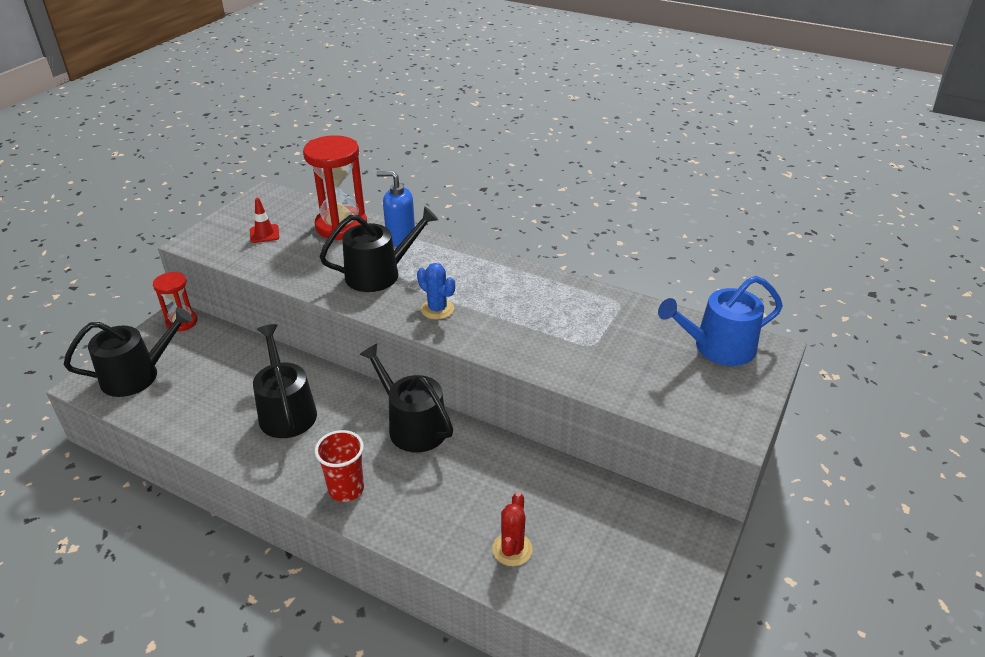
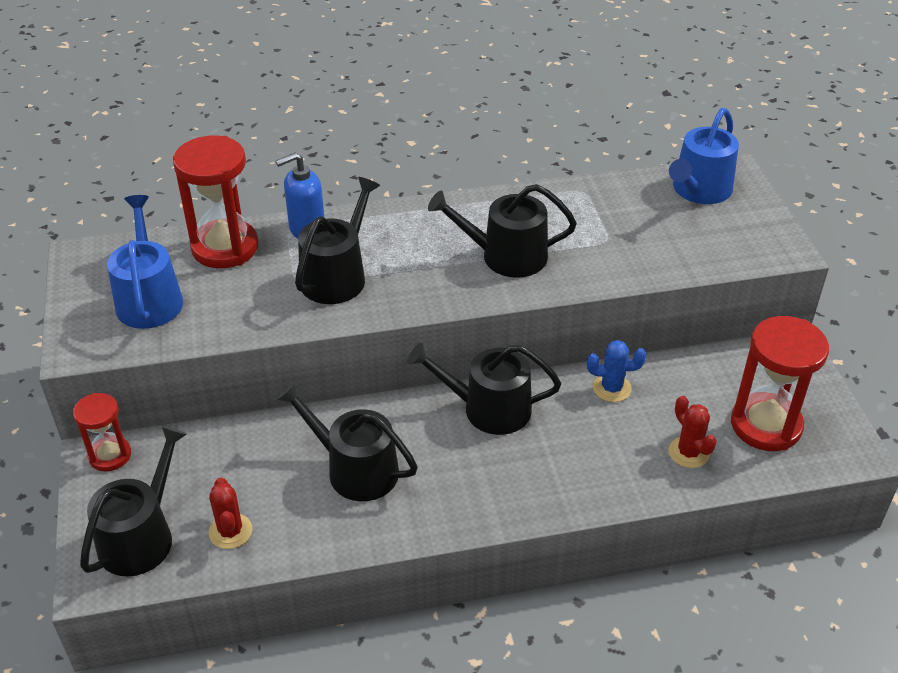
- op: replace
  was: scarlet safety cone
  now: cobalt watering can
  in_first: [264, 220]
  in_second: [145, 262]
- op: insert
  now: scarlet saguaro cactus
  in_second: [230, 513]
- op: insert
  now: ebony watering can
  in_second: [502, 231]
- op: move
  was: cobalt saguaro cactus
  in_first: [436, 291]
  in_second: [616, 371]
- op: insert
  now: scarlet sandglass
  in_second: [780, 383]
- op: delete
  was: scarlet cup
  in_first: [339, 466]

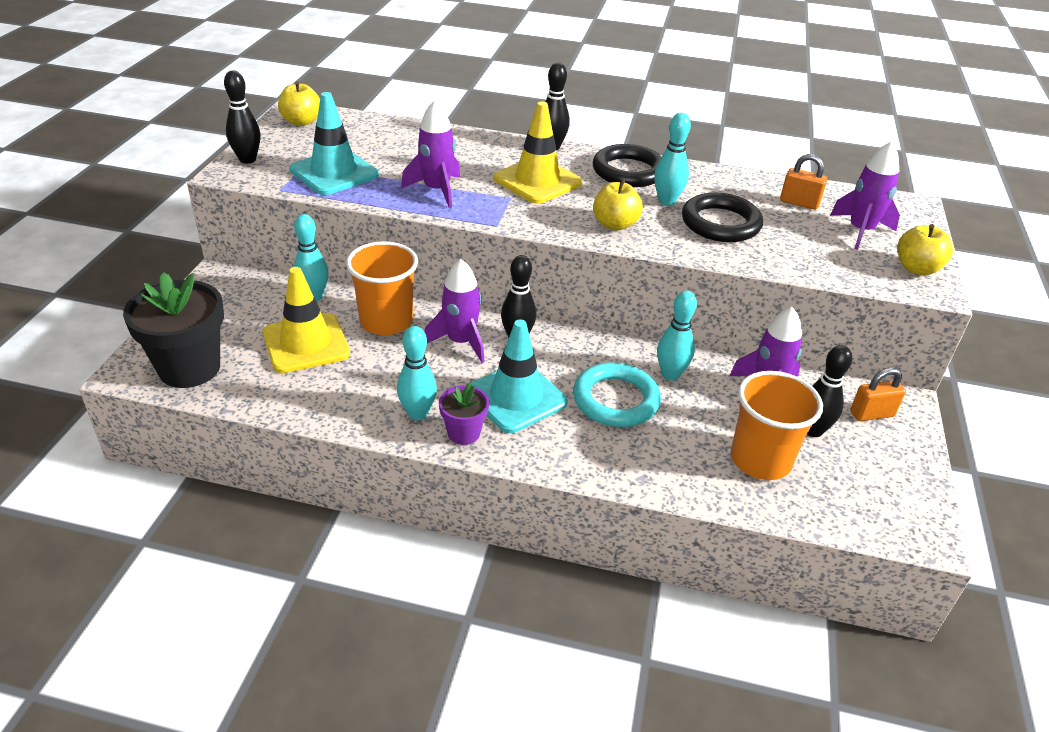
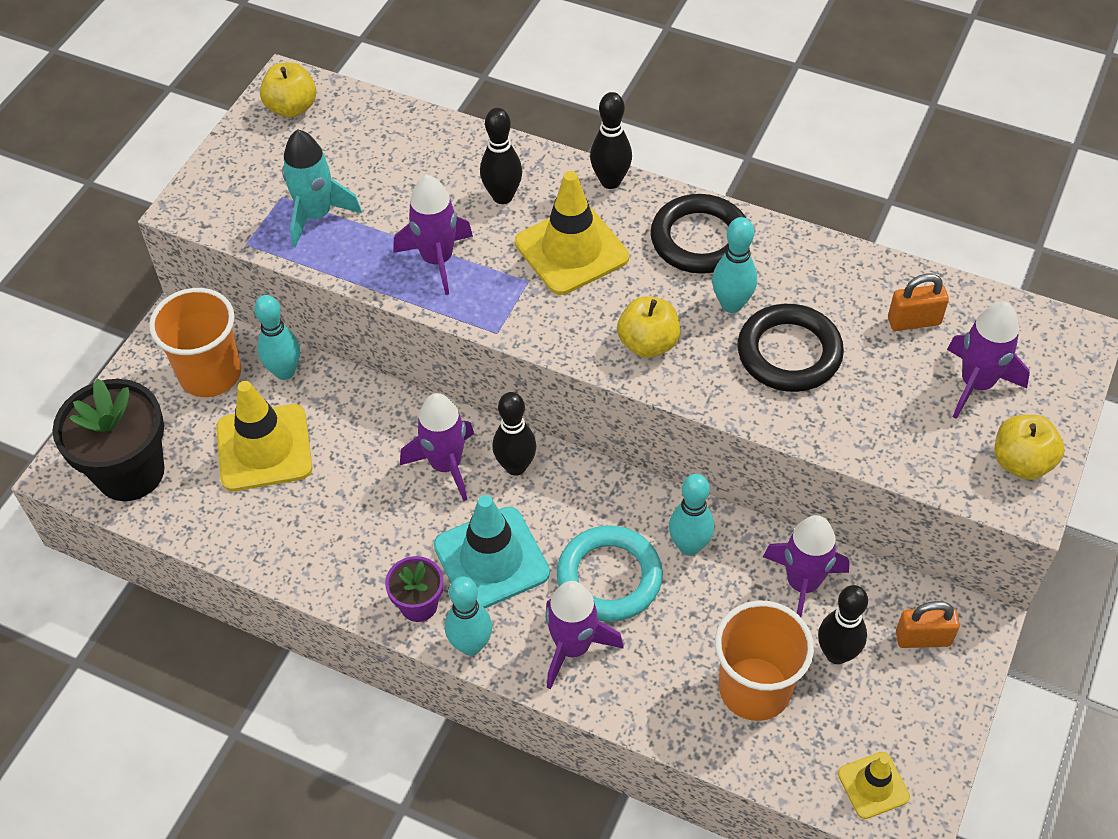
- op: move
  was: orange-coloured cup
  in_first: [382, 288]
  in_second: [195, 342]
- op: replace
  was: aqua safety cone
  now: aqua rocket
  in_first: [334, 143]
  in_second: [322, 188]
- op: move
  was: aqua tenpin
  in_first: [417, 373]
  in_second: [468, 616]
- op: move
  was: ebony tenpin
  in_first: [242, 117]
  in_second: [501, 156]
- op: insert
  now: purple rocket
  in_second: [584, 635]
- op: insert
  now: yellow safety cone
  in_second: [874, 785]
- op: rotate
  was: orange-coloured lock
  in_first: [803, 182]
  in_second: [918, 302]
  clockwise: -45

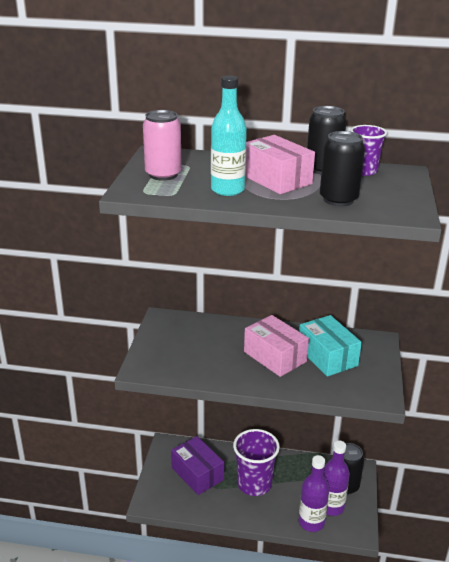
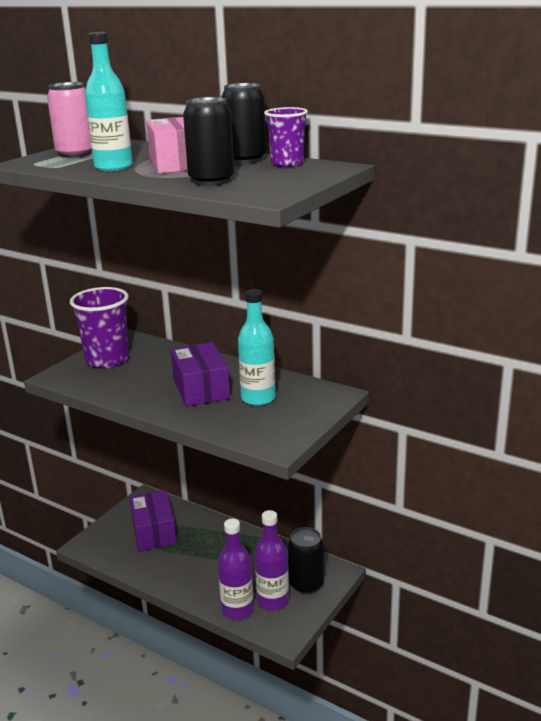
- op: move
  was: purple cup
  in_first: [256, 462]
  in_second: [99, 327]
- op: recolor
  was: rosy parcel
  now: purple parcel
  in_first: [276, 346]
  in_second: [200, 374]
- op: replace
  was: aqua parcel
  now: aqua bottle
  in_first: [330, 346]
  in_second: [257, 347]

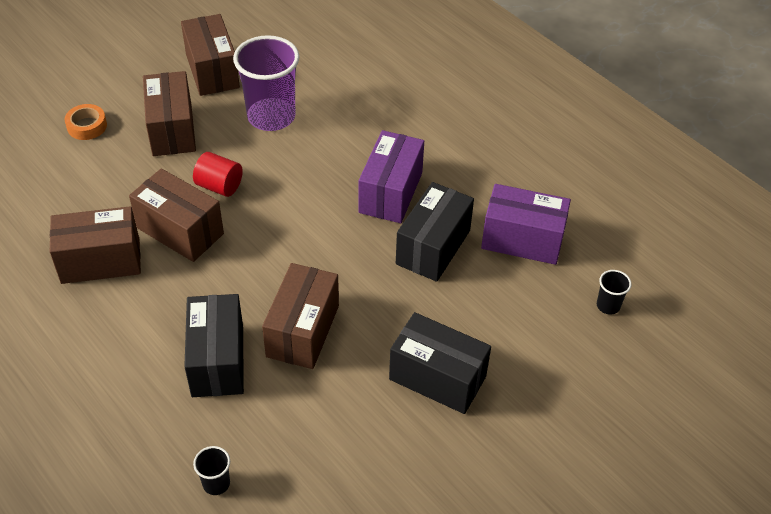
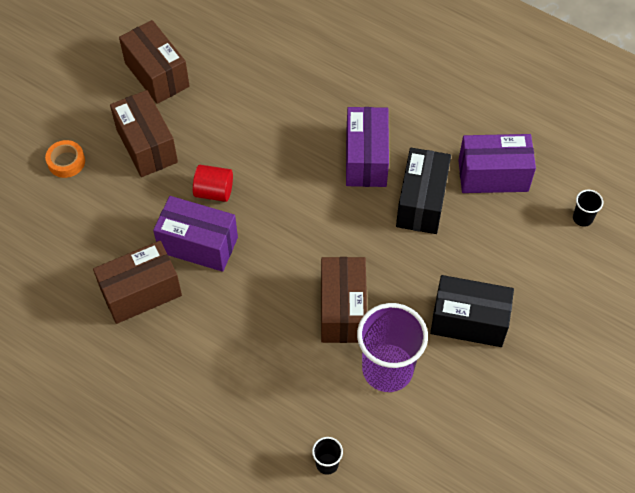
- op: recolor
  was: dark brown parcel
  now: purple parcel
  in_first: [176, 215]
  in_second: [195, 234]
- op: move
  was: purple cup
  in_first: [266, 83]
  in_second: [392, 347]
- op: delete
  was: ebony parcel
  in_first: [214, 345]

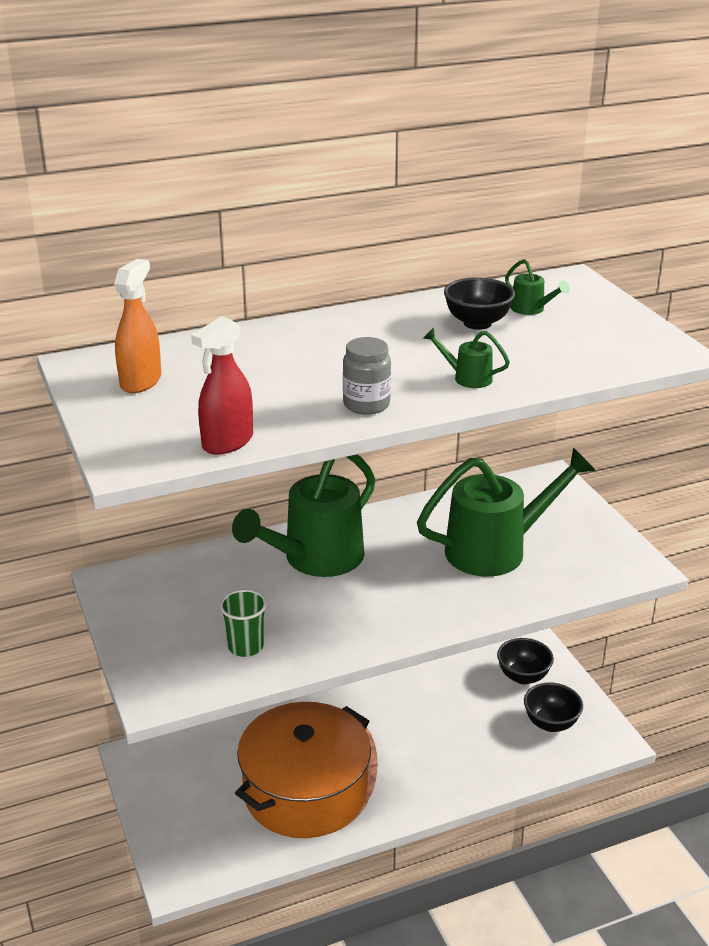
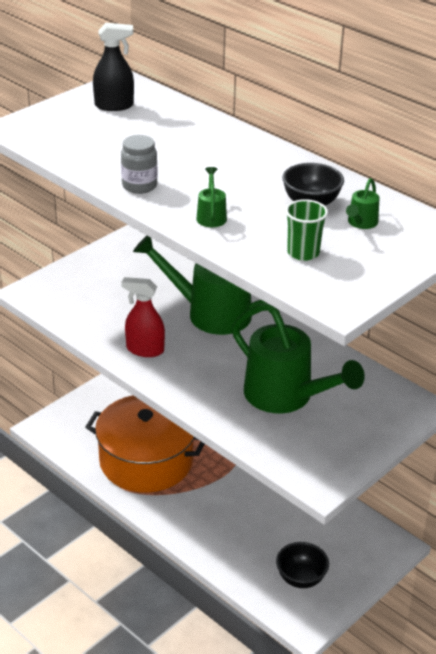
- op: recolor
  was: orange-coloured spray bottle
  now: ebony spray bottle
  in_first: [137, 326]
  in_second: [113, 67]
- op: move
  was: scarlet spray bottle
  in_first: [222, 385]
  in_second: [143, 317]
- op: move
  was: green cup
  in_first: [243, 623]
  in_second: [306, 230]
- op: delete
  was: ebony deep dish
  in_first: [525, 661]

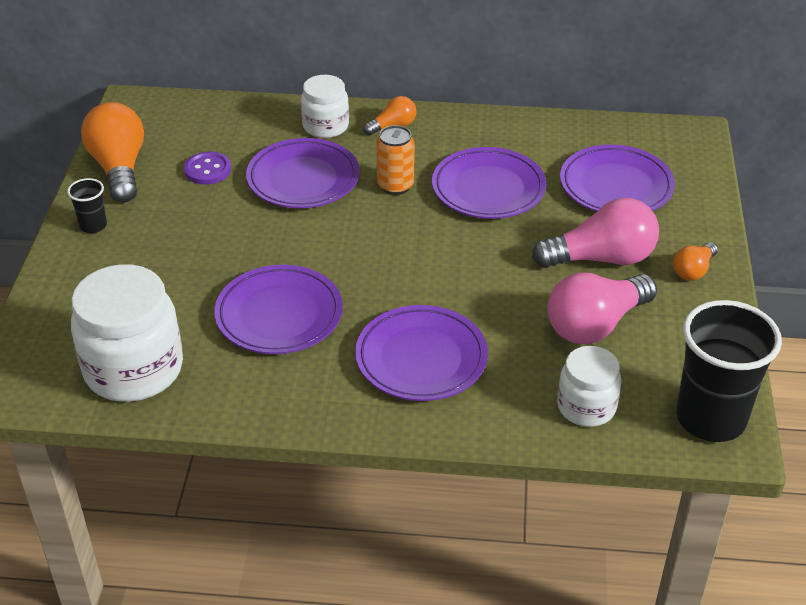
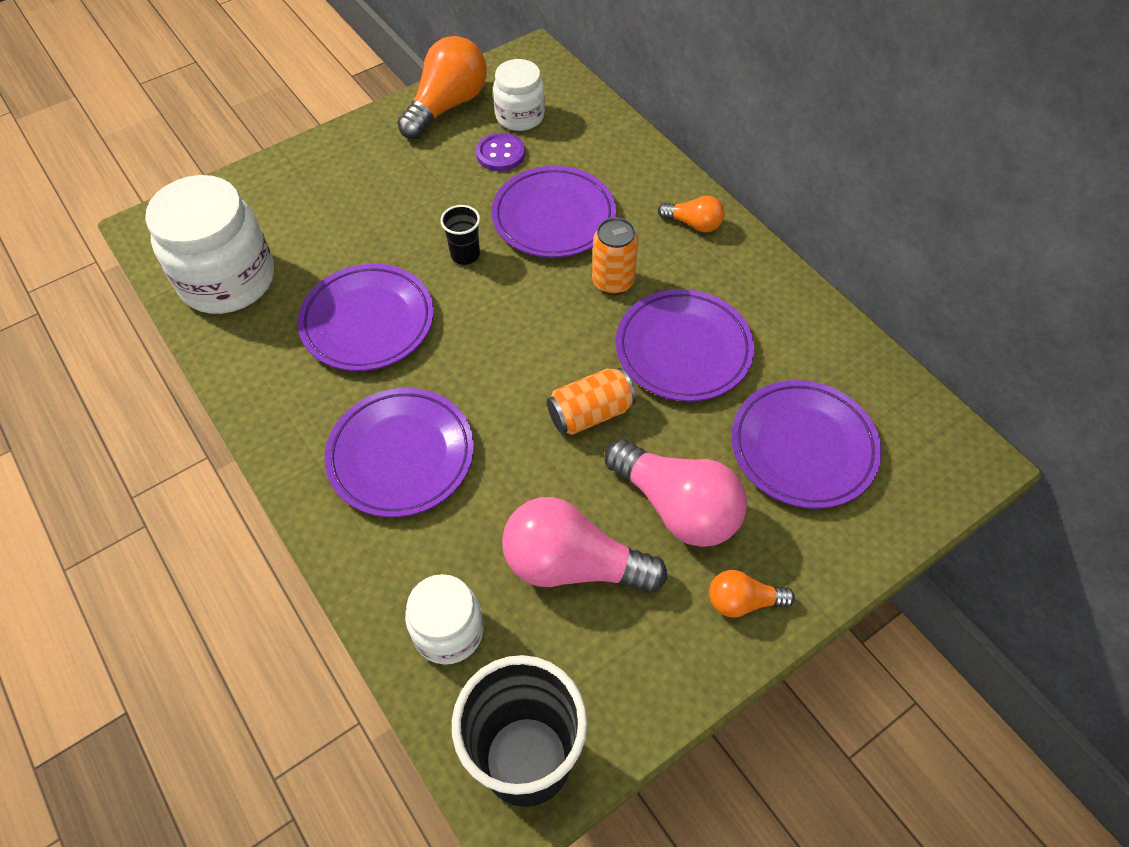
- op: move
  was: ebony cup
  in_first: [87, 205]
  in_second: [460, 235]
- op: move
  was: white jar
  in_first: [325, 106]
  in_second: [519, 95]
- op: insert
  now: orange-coloured tin
  in_second: [591, 401]

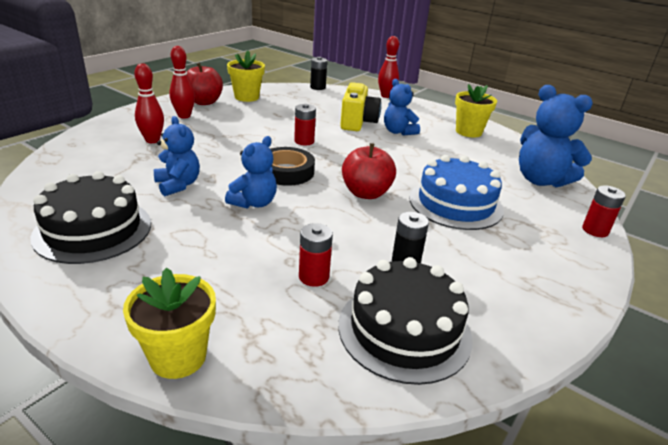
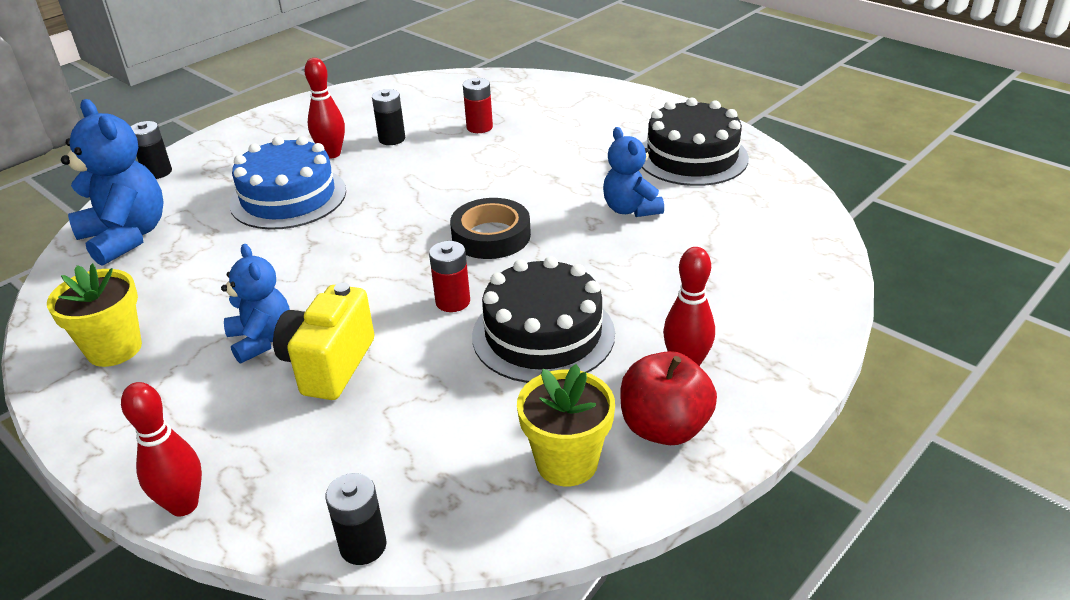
- op: recolor
  was: scarlet AA battery
  now: ebony AA battery
  in_first: [604, 211]
  in_second: [151, 150]
- op: move
  was: scarlet tenpin
  in_first: [149, 103]
  in_second: [324, 108]
- op: move
  was: ebony cake
  in_first: [405, 321]
  in_second: [543, 319]
- op: delete
  was: yellow potted plant
  in_first: [169, 323]
- op: delete
  was: cobalt stuffed bear
  in_first: [251, 172]
- op: delete
  was: scarlet apple fruit
  in_first: [369, 171]

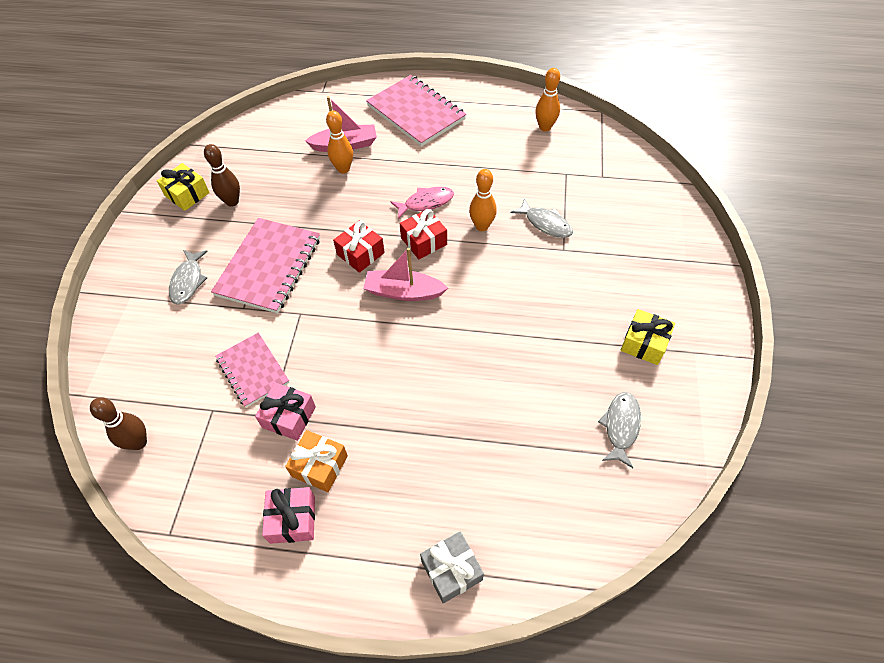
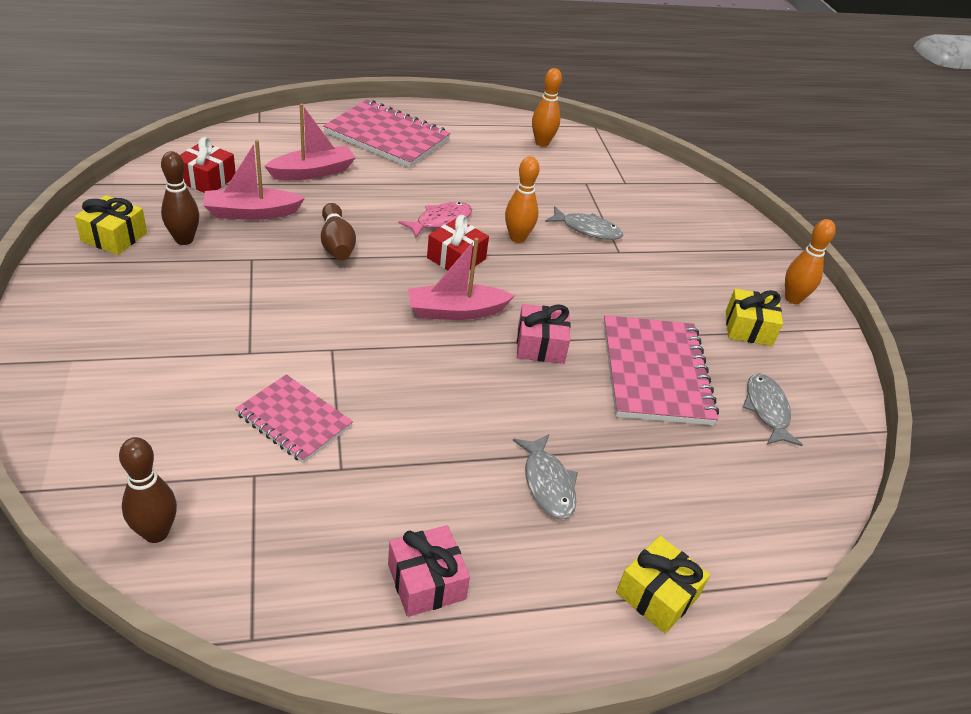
- op: move
  was: scarlet gift
  in_first: [359, 247]
  in_second: [208, 165]
- op: insert
  now: rosy toy boat
  in_second: [254, 180]
- op: insert
  now: dark brown tenpin
  in_second: [338, 231]
- op: move
  was: grey fish figure
  in_first: [188, 277]
  in_second: [545, 477]
- op: move
  was: rosy gift
  in_first: [285, 412]
  in_second: [544, 334]
- op: move
  was: rosy exercise book
  in_first: [265, 266]
  in_second: [661, 370]
- op: recolor
  was: grey gift
  now: yellow gift
  in_first: [452, 567]
  in_second: [663, 584]
- op: move
  was: orange-coloured tenpin
  in_first: [339, 142]
  in_second: [810, 261]
- op: delete
  was: orange-coloured gift
  in_first: [316, 461]

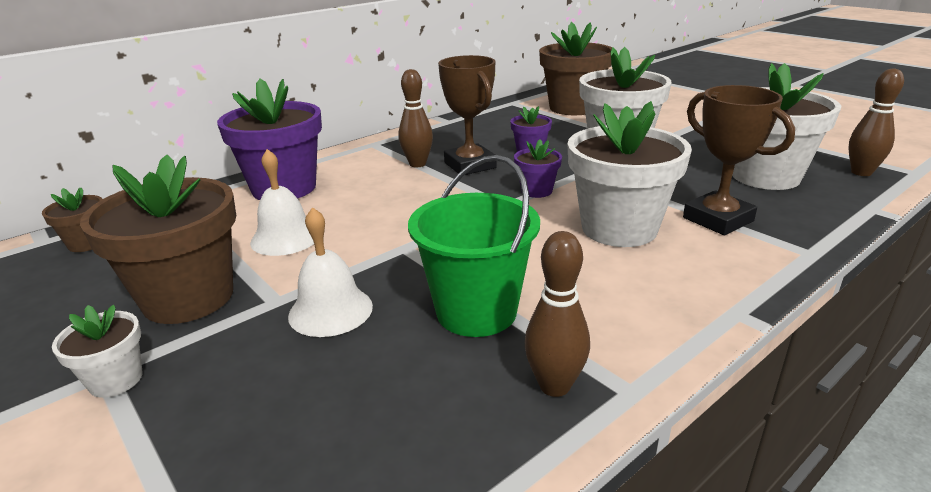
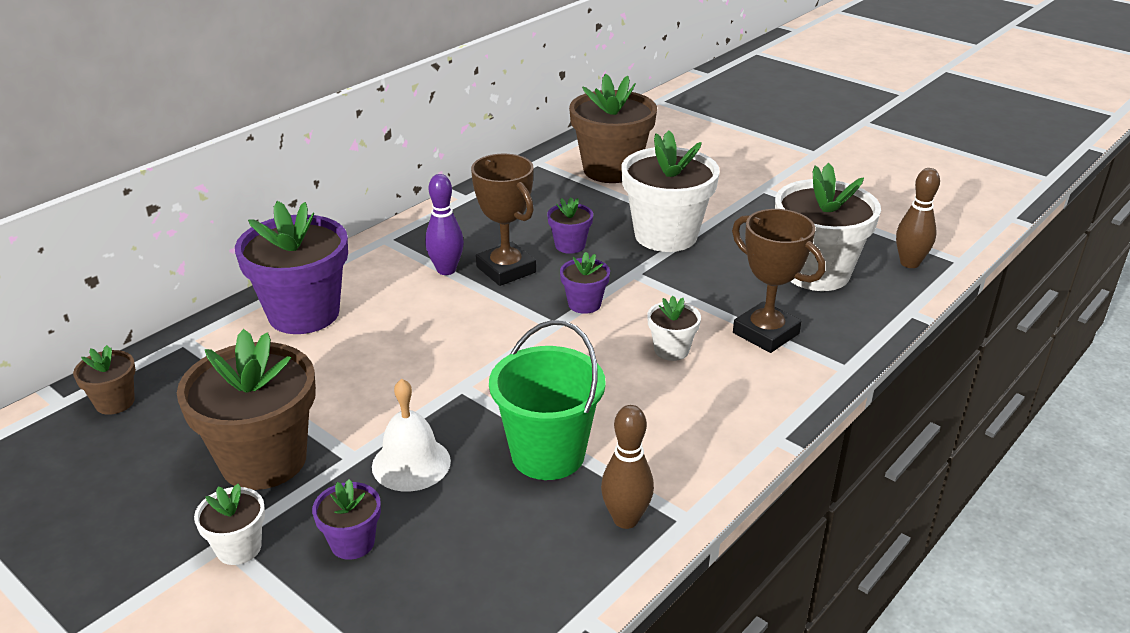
- op: insert
  now: purple potted plant
  in_second: [346, 519]
- op: recolor
  was: dark brown tenpin
  now: purple tenpin
  in_first: [416, 118]
  in_second: [444, 224]
- op: resize
  was: white potted plant
  in_first: [630, 174]
  in_second: [674, 328]
  ratio: 0.47
- op: delete
  was: white bell
  in_first: [282, 202]

